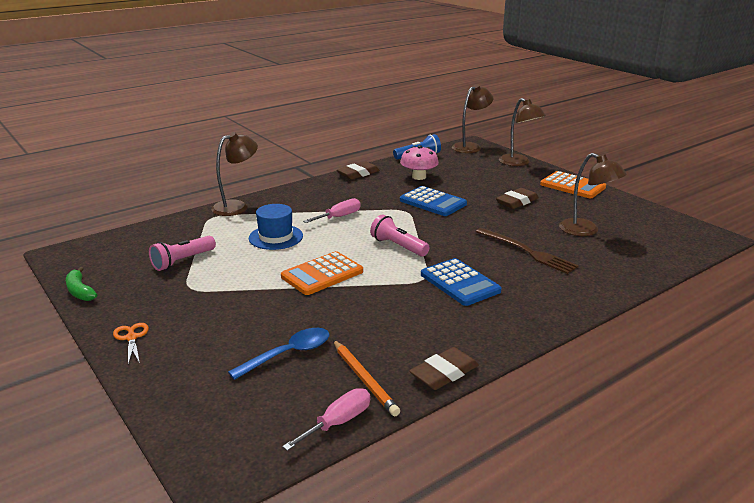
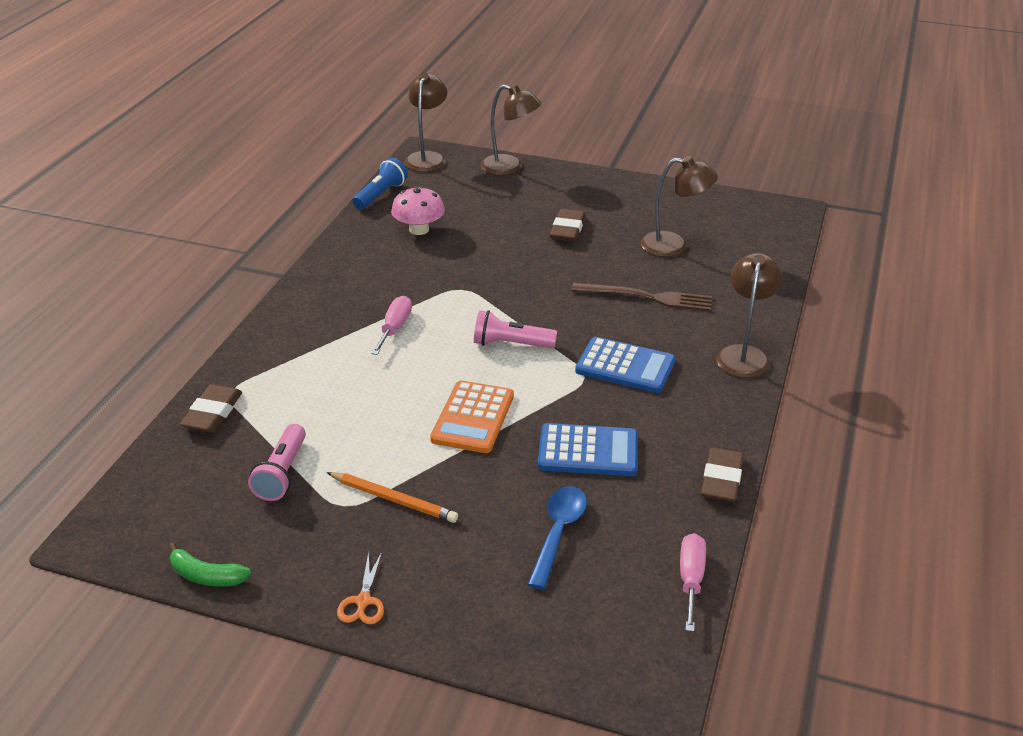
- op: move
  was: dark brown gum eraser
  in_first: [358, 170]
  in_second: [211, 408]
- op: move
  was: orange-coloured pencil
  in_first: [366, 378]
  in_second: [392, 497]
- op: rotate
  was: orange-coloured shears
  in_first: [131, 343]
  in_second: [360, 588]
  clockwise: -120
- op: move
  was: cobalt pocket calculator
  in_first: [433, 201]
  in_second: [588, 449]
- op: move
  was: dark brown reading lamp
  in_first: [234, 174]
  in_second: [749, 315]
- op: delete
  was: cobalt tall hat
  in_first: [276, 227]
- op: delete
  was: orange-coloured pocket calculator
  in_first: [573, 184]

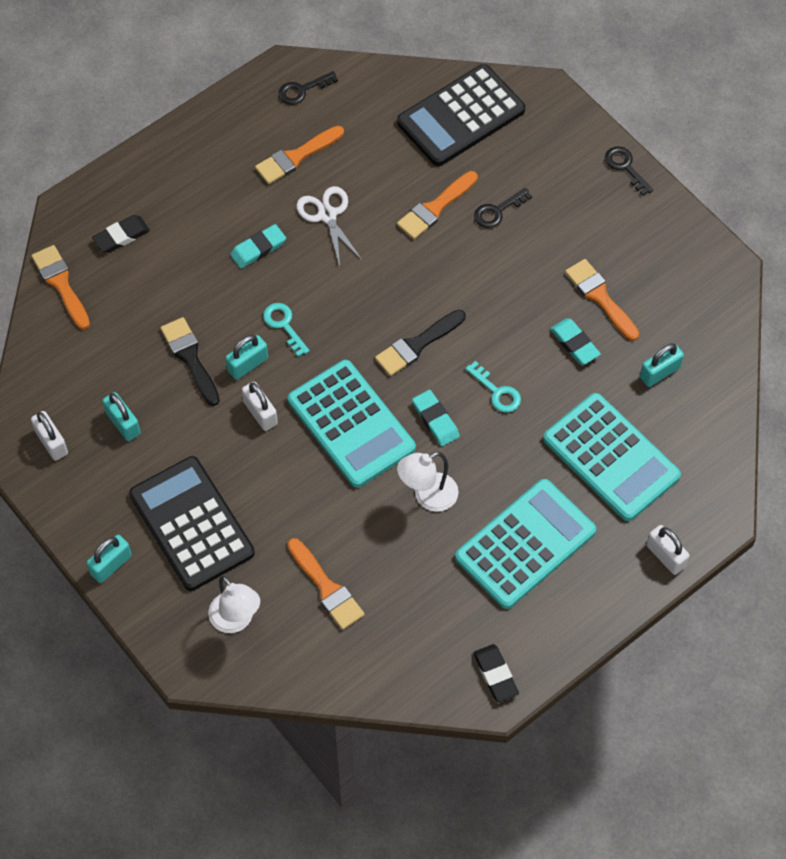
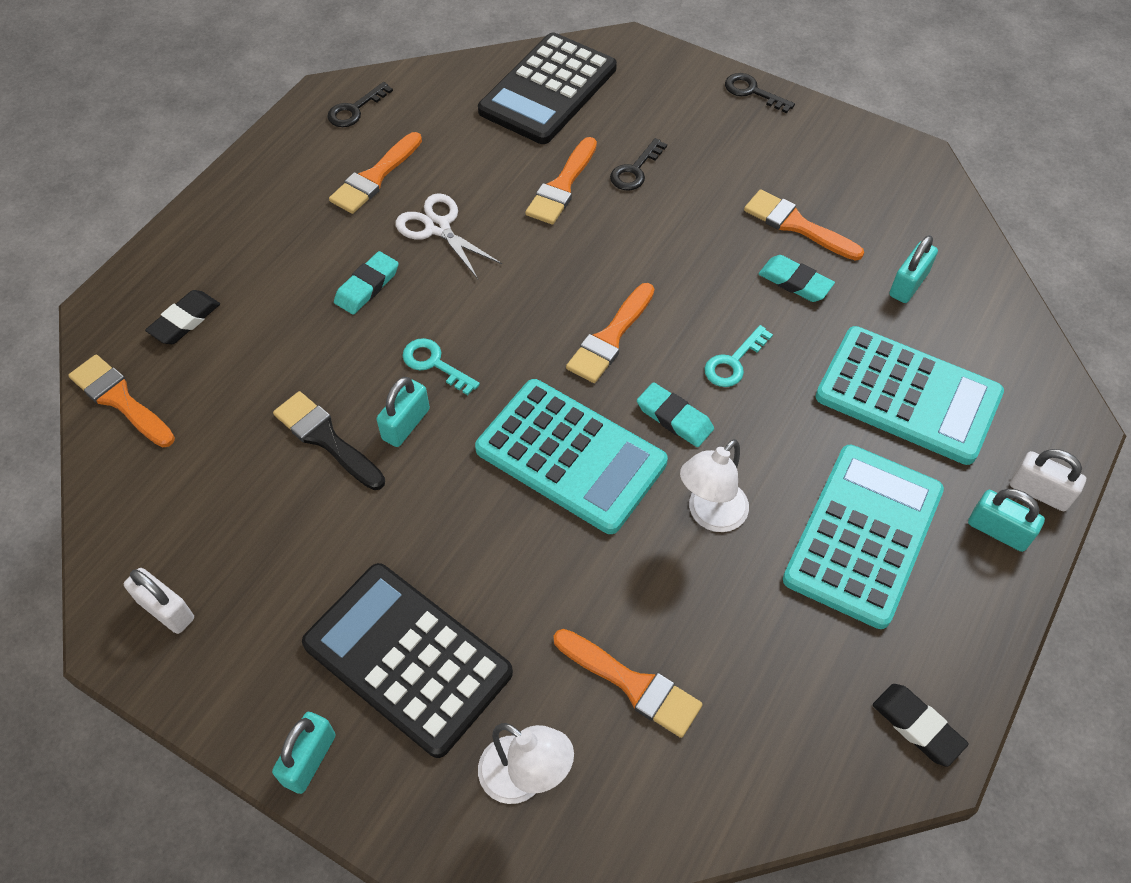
- op: recolor
  was: ebony paint brush
  now: orange-coloured paint brush
  in_first: [420, 343]
  in_second: [610, 333]
- op: rotate
  was: aqua key
  in_first: [493, 387]
  in_second: [738, 356]
  clockwise: 105
- op: move
  was: aqua lock
  in_first: [122, 416]
  in_second: [1006, 520]
- op: delete
  was: white lock
  in_first: [260, 406]

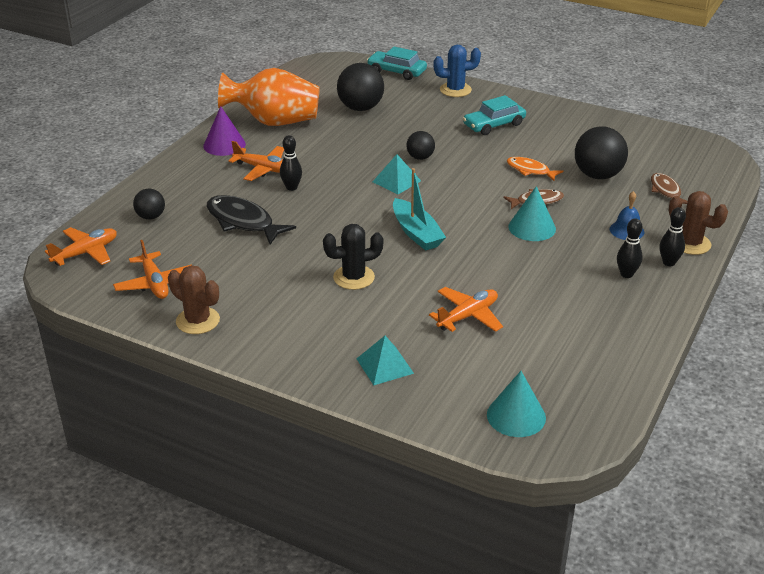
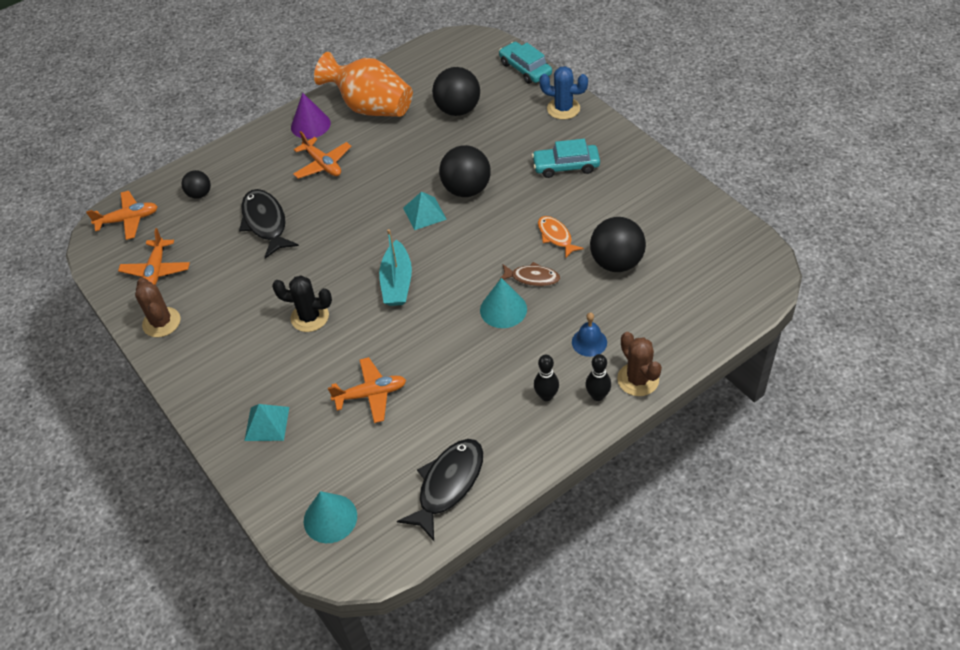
- op: insert
  now: ebony fish figure
  in_second: [440, 490]
- op: resize
  was: ebony play ball
  in_first: [421, 145]
  in_second: [465, 171]
  ratio: 1.78
- op: delete
  was: ebony tenpin
  in_first: [291, 163]
- op: delete
  was: dark brown fish figure
  in_first: [669, 188]

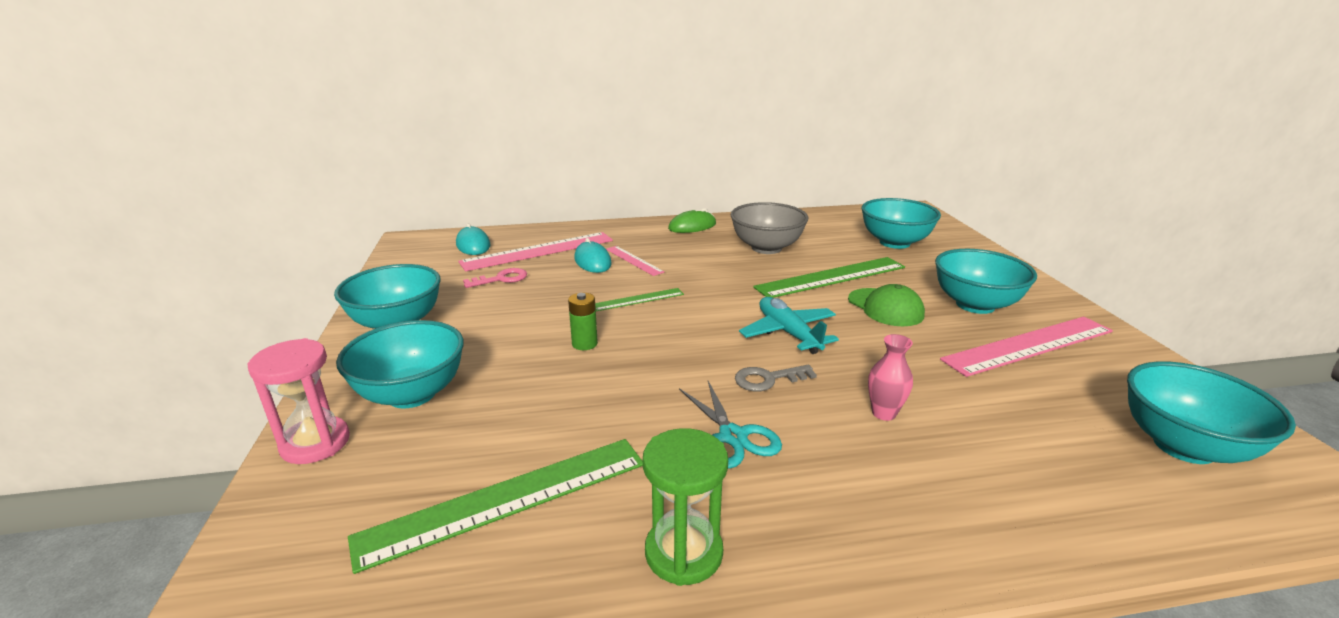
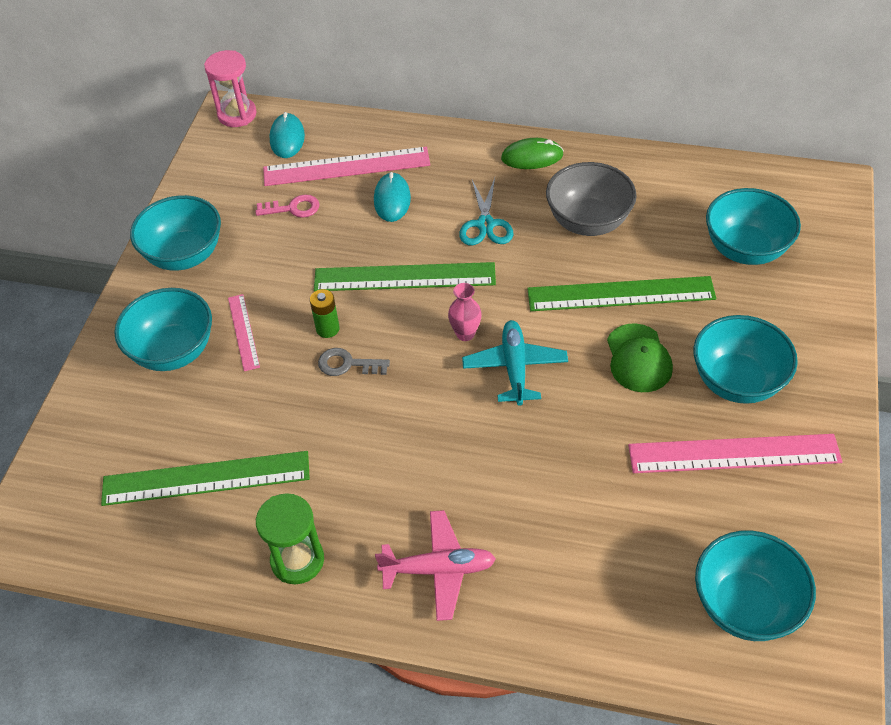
- op: move
  was: rosy sandglass
  in_first: [298, 401]
  in_second: [230, 88]
- op: move
  was: rosy straightedge
  in_first: [635, 261]
  in_second: [244, 332]
- op: resize
  was: green straightedge
  in_first: [639, 299]
  in_second: [405, 276]
  ratio: 1.9
- op: move
  was: grey key
  in_first: [776, 378]
  in_second: [354, 362]
- op: insert
  now: rosy plane
  in_second: [435, 565]
- op: move
  was: rosy vase
  in_first: [890, 377]
  in_second: [465, 312]
- op: move
  was: aqua shears
  in_first: [730, 425]
  in_second: [486, 211]

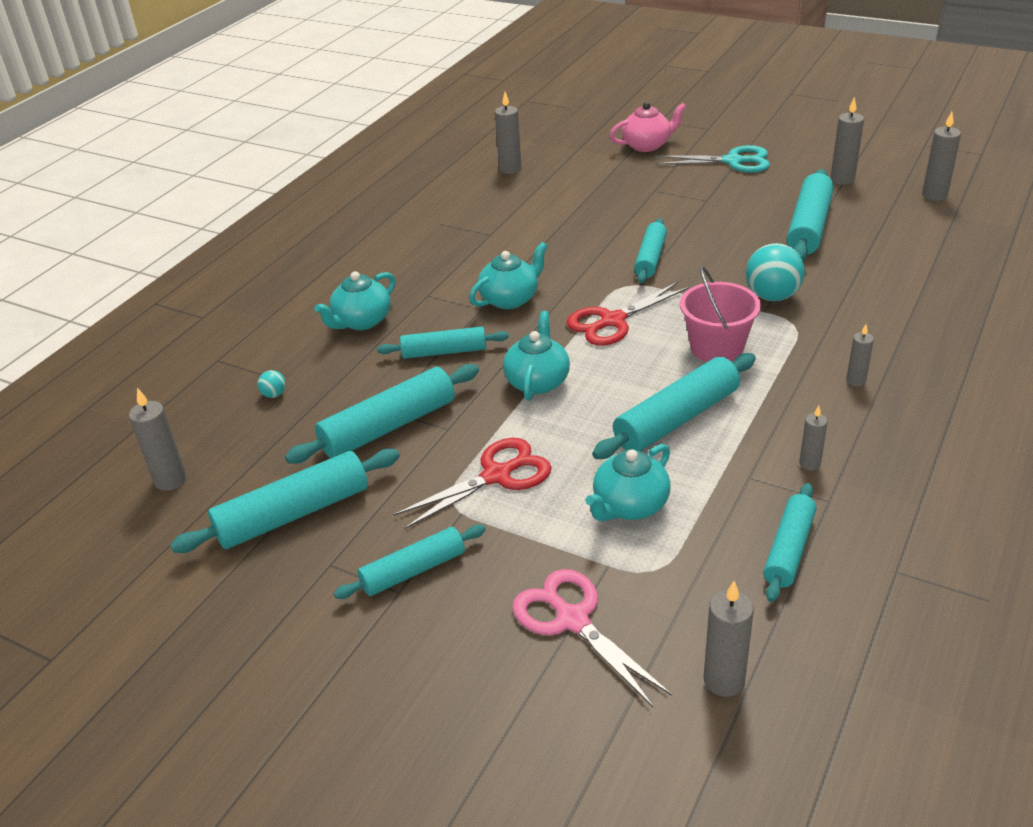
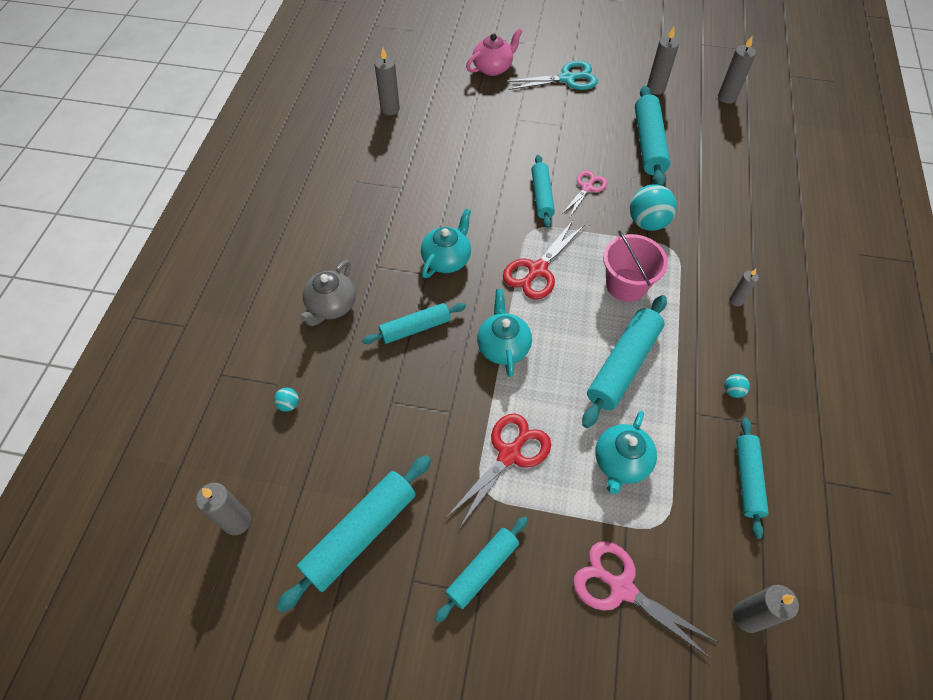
- op: recolor
  was: aqua teapot
  now: grey teapot
  in_first: [354, 300]
  in_second: [327, 293]
- op: insert
  now: rosy shears
  in_second: [584, 194]
- op: replace
  was: grey pillar candle
  now: aqua play ball
  in_first: [813, 438]
  in_second: [737, 386]
- op: delete
  was: aqua rolling pin
  in_first: [382, 414]

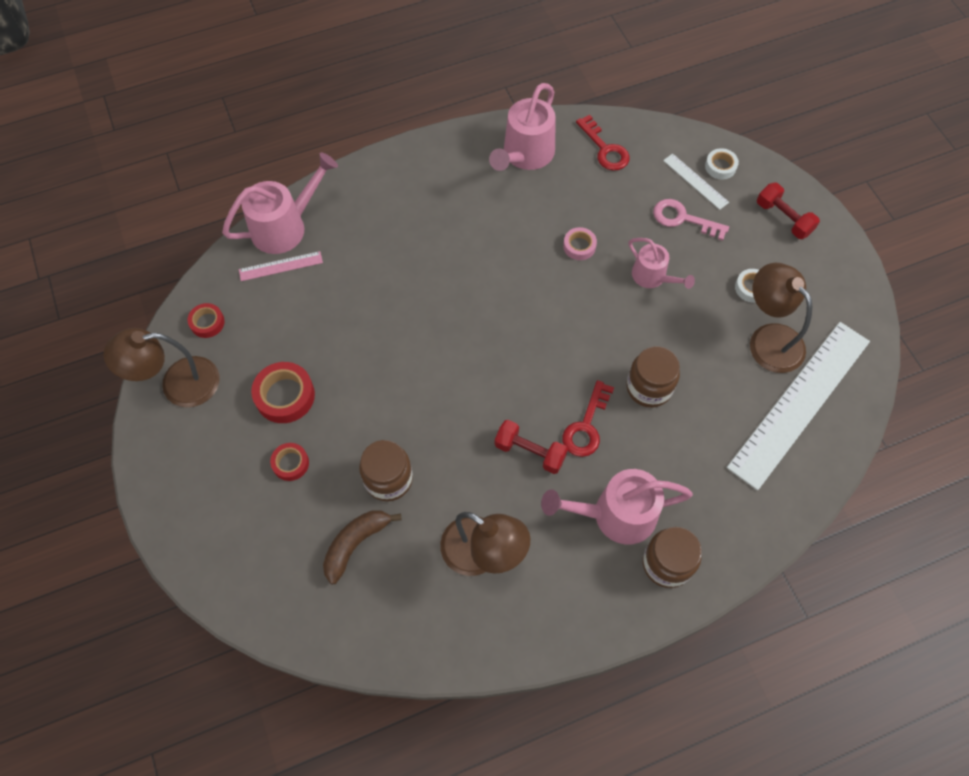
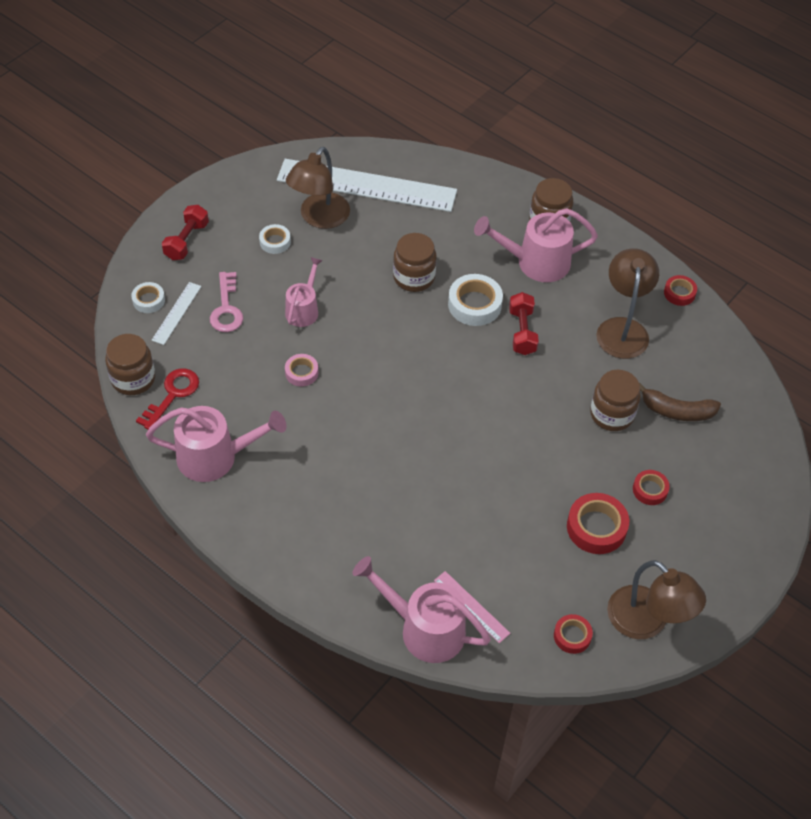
- op: insert
  now: dark brown jar
  in_second: [130, 364]
- op: replace
  was: scarlet key
  now: white roll of tape
  in_first: [588, 418]
  in_second: [475, 300]
- op: rotate
  was: rosy watering can
  in_first: [617, 506]
  in_second: [536, 245]
  clockwise: 120
- op: insert
  now: scarlet roll of tape
  in_second: [680, 290]

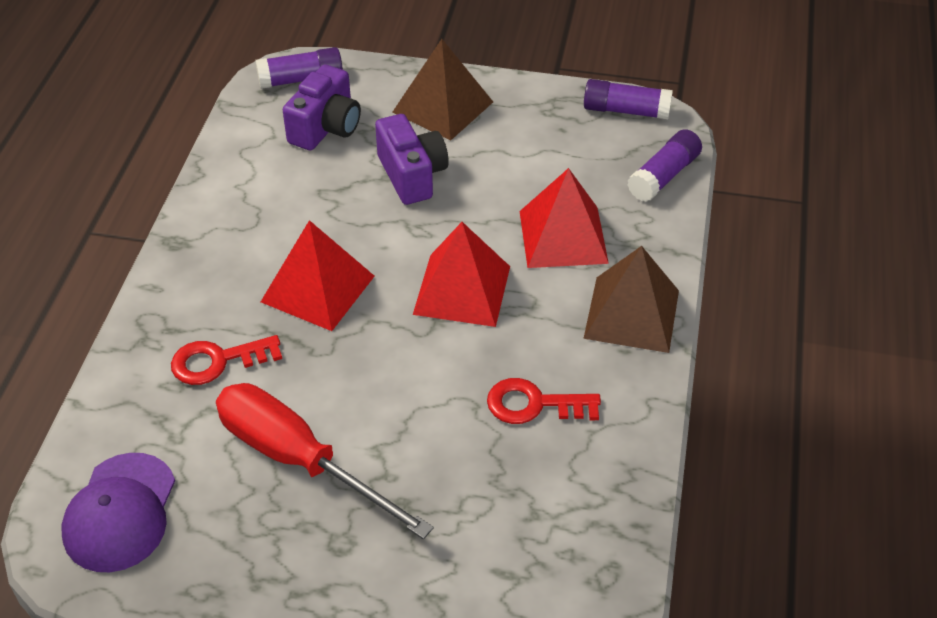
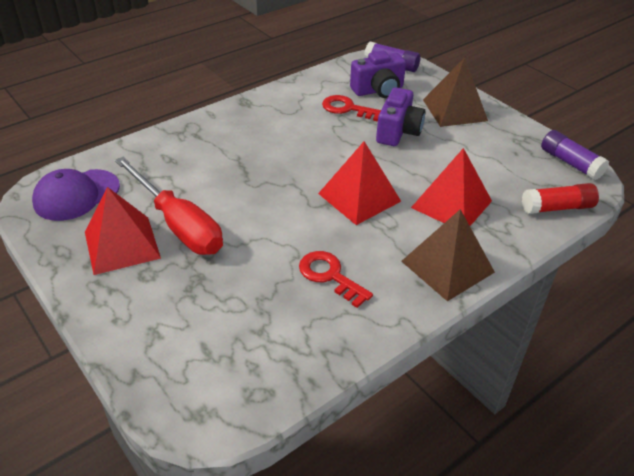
- op: move
  was: scarlet pyramid
  in_first: [317, 275]
  in_second: [123, 231]
- op: rotate
  was: scarlet flat screwdriver
  in_first: [325, 461]
  in_second: [169, 206]
  clockwise: 150
- op: move
  was: scarlet key
  in_first: [226, 360]
  in_second: [351, 108]
- op: recolor
  was: purple glue
  now: scarlet glue
  in_first: [665, 165]
  in_second: [560, 198]

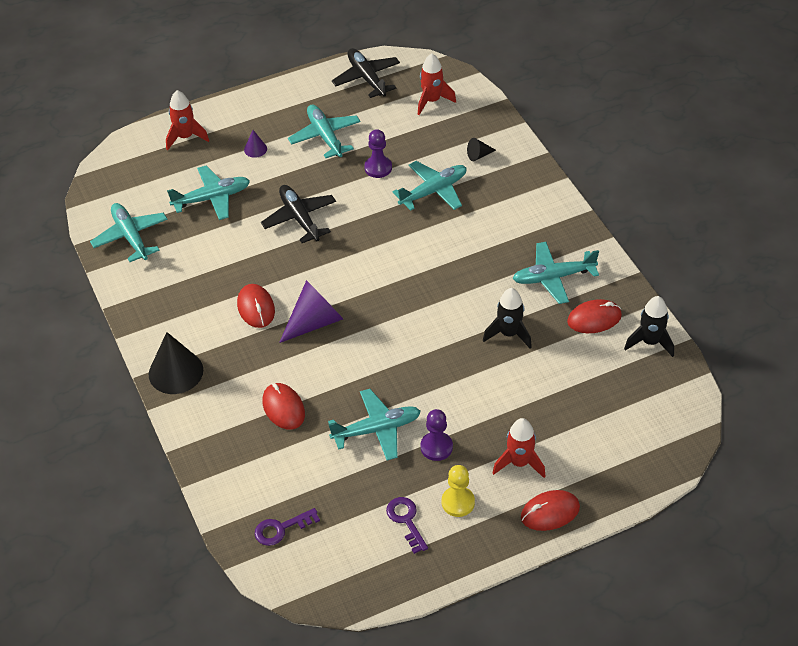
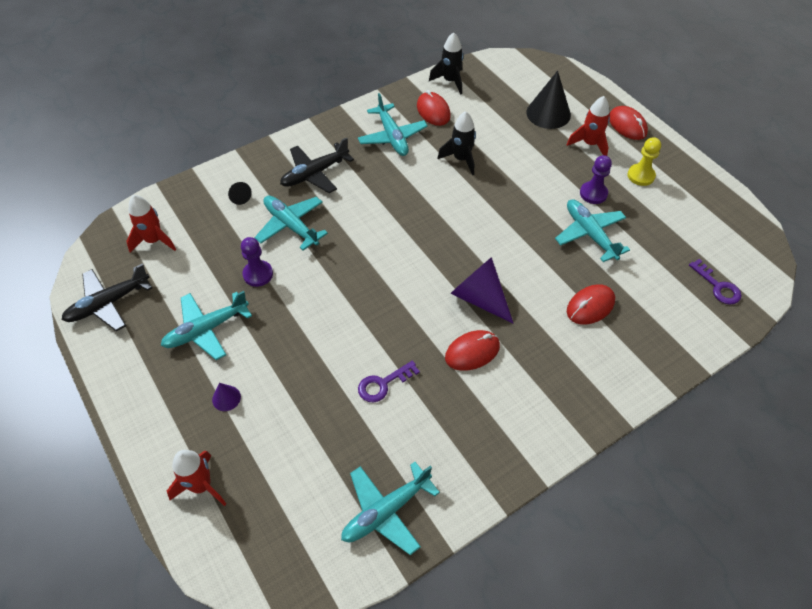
- op: move
  was: ebony plane
  in_first: [298, 214]
  in_second: [317, 165]
- op: move
  was: purple key
  in_first: [407, 525]
  in_second: [389, 381]
- op: move
  was: ebony cone
  in_first: [176, 363]
  in_second: [548, 100]
- op: delete
  was: aqua plane
  in_first: [208, 192]

